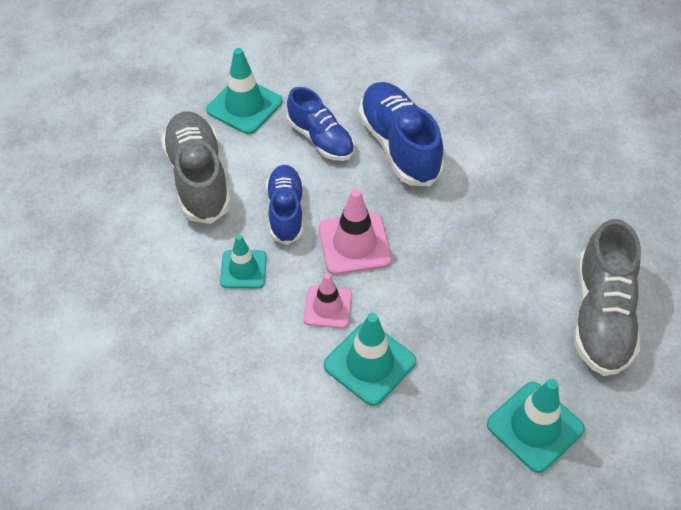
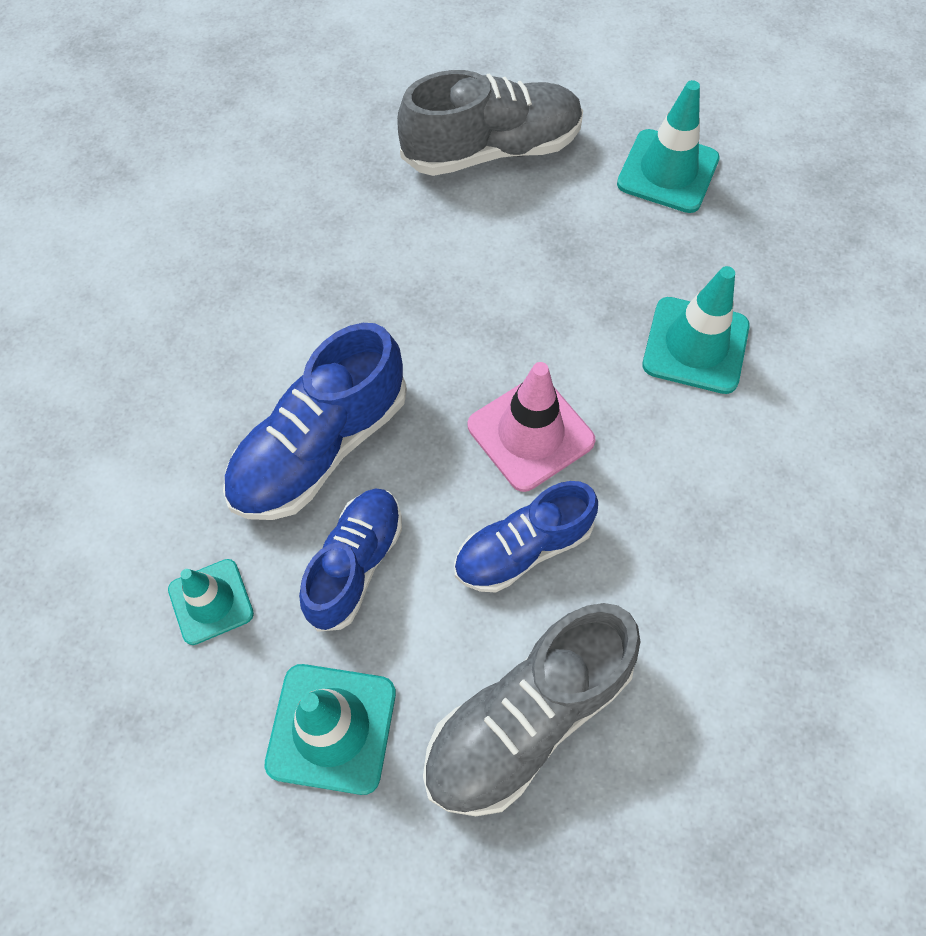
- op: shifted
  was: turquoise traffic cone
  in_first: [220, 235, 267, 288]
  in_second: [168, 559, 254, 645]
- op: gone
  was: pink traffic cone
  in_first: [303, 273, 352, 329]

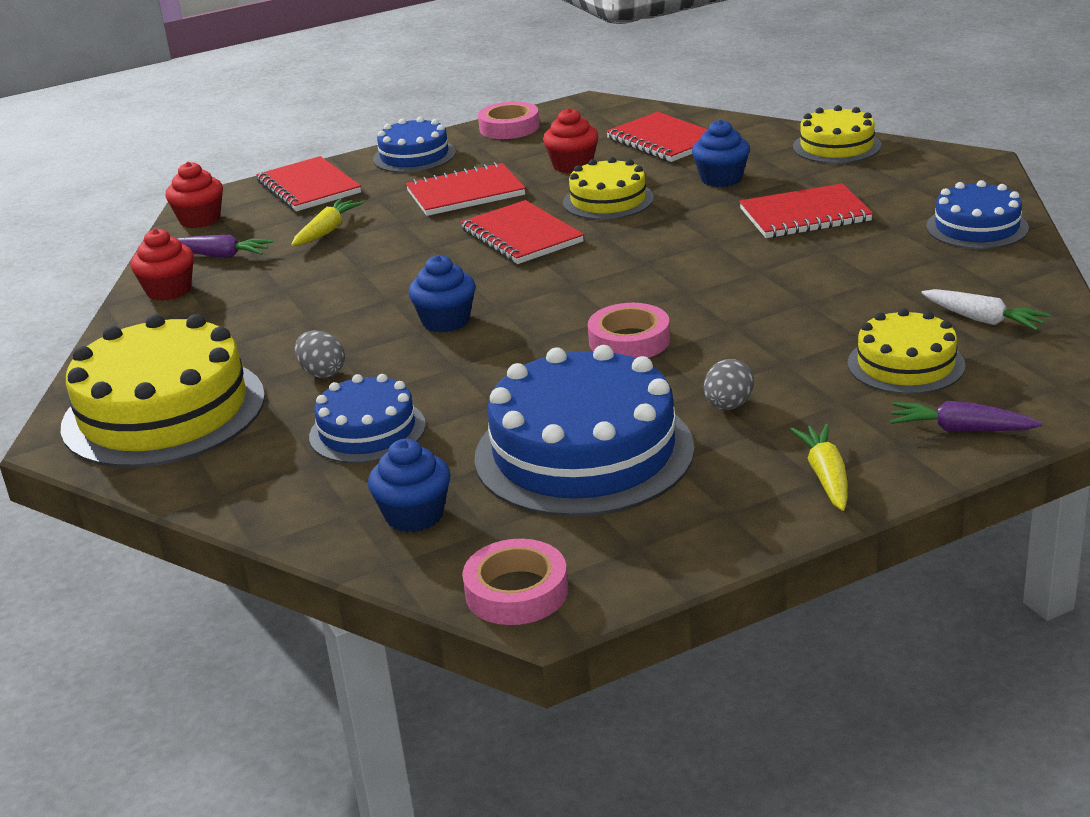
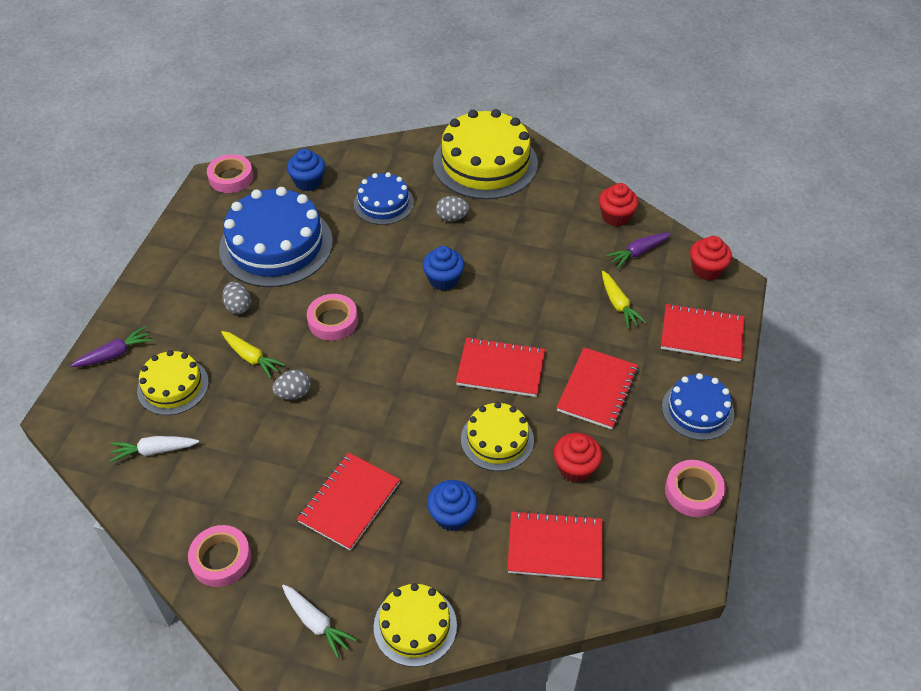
- op: shifted
  was: yellow carrot
  in_first: [790, 424, 848, 511]
  in_second: [221, 331, 286, 378]
- op: swapped
  was: blue cake
  now: pink tape
  in_first: [926, 180, 1029, 249]
  in_second: [188, 525, 251, 587]
- op: new
  now: grey egg
  in_second: [272, 370, 311, 400]
- op: new
  now: white carrot
  in_second: [282, 584, 357, 658]

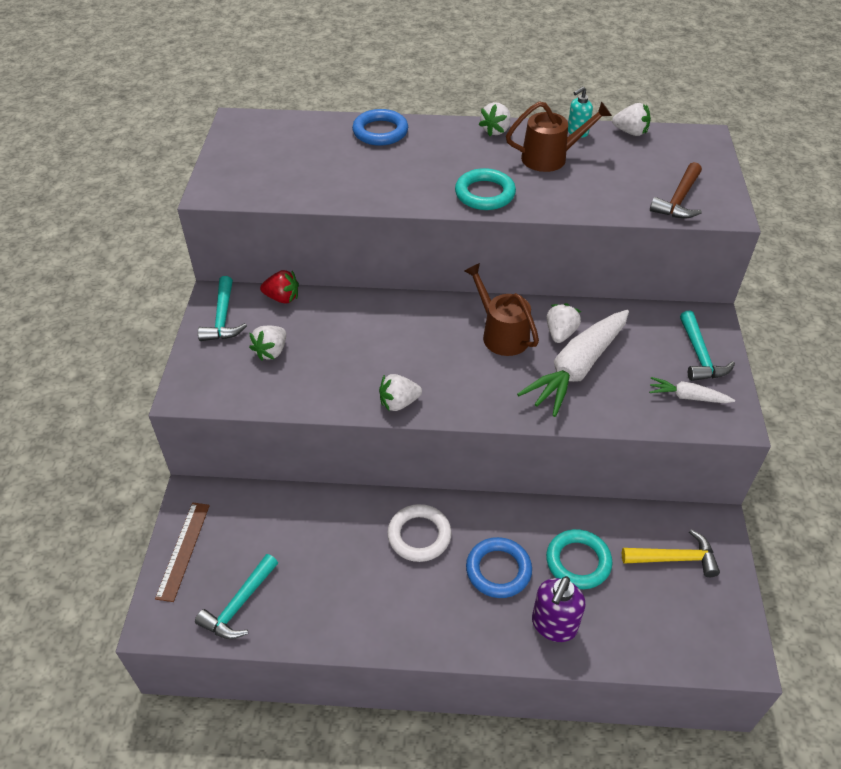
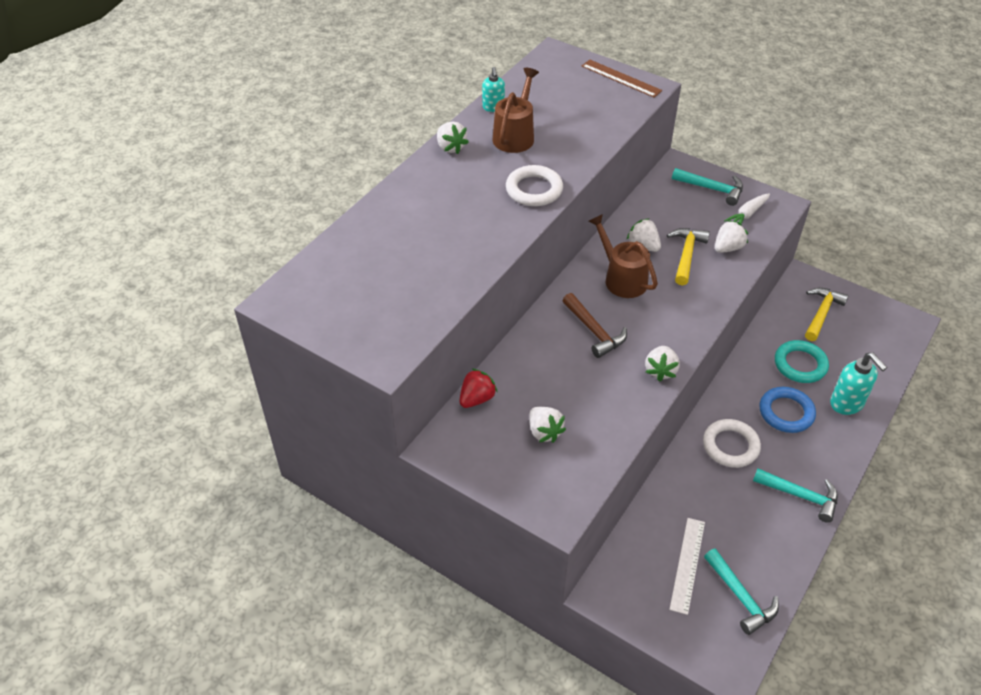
- op: shifted
  was: brown ruler
  in_first: [155, 503, 210, 602]
  in_second: [582, 60, 662, 98]
- op: shifted
  was: turquoise hammer
  in_first: [198, 276, 247, 341]
  in_second: [753, 468, 838, 523]
- op: gone
  was: blue ring
  in_first: [352, 109, 408, 146]
- op: repainted
  was: turquoise ring
  now: white ring
  in_first: [455, 168, 516, 210]
  in_second: [506, 165, 563, 206]
- op: rotated
  was: brown watering can
  in_first: [464, 263, 539, 356]
  in_second: [588, 214, 658, 298]
  clockwise: 60
- op: swapped
  was: white carrot
  now: yellow hammer
  in_first: [517, 310, 629, 417]
  in_second: [667, 228, 710, 286]
- op: repainted
  was: purple soap dispenser
  now: turquoise soap dispenser
  in_first: [532, 576, 585, 642]
  in_second: [830, 353, 887, 415]
- op: shifted
  was: white strawberry
  in_first: [612, 103, 651, 136]
  in_second: [715, 220, 748, 253]
- op: shifted
  was: brown hammer
  in_first: [650, 162, 702, 219]
  in_second: [562, 293, 627, 358]
- op: new
  now: white ruler
  in_second: [669, 518, 705, 615]

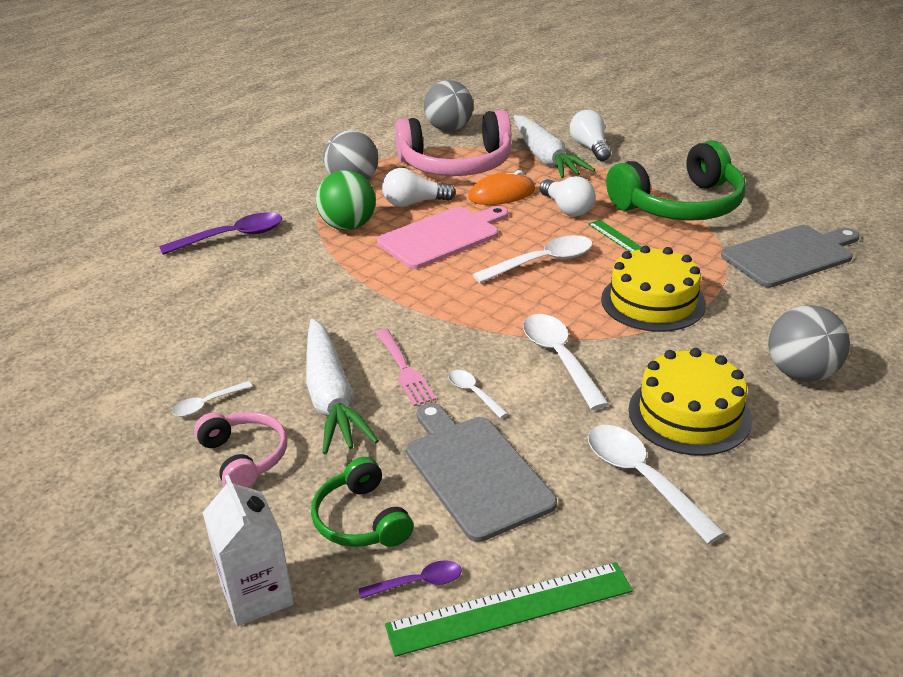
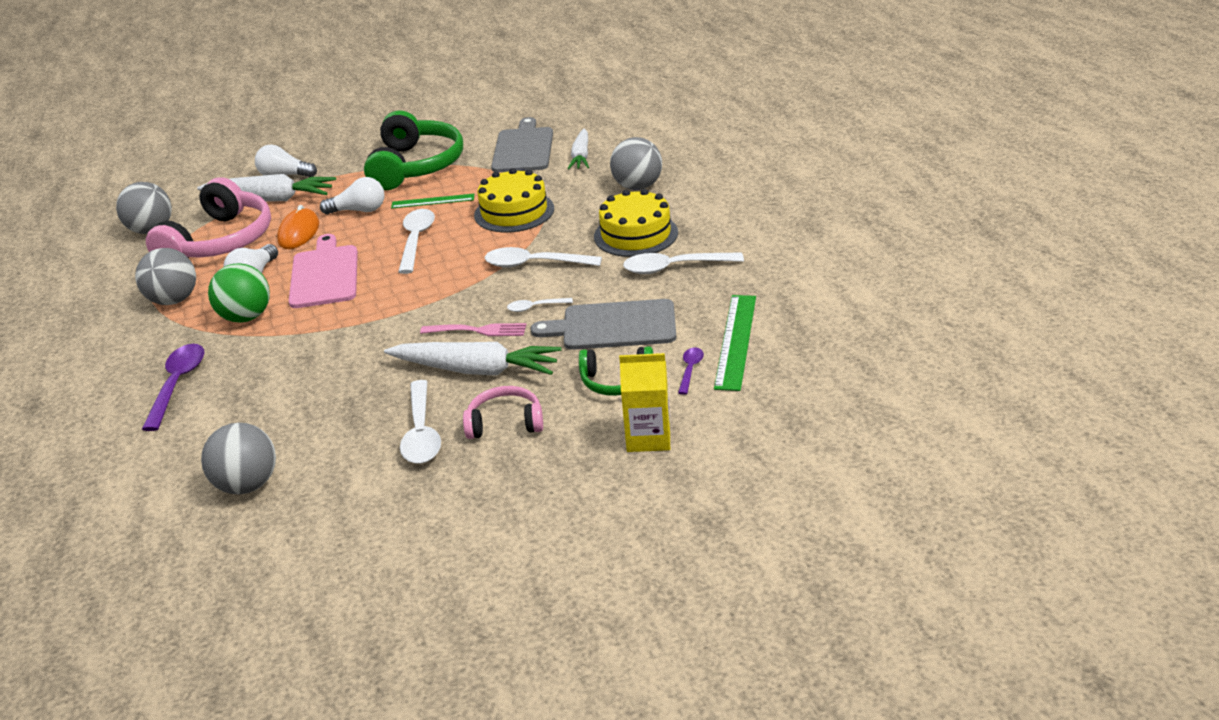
- op: scaled
  was: white spoon
  in_first: [172, 381, 253, 417]
  in_second: [400, 380, 441, 464]
  ratio: 1.89
- op: repainted
  was: white carton
  now: yellow carton
  in_first: [202, 475, 294, 626]
  in_second: [619, 353, 670, 452]
- op: new
  now: grey ball
  in_second: [201, 423, 276, 495]
- op: new
  now: white carrot
  in_second: [568, 129, 589, 169]

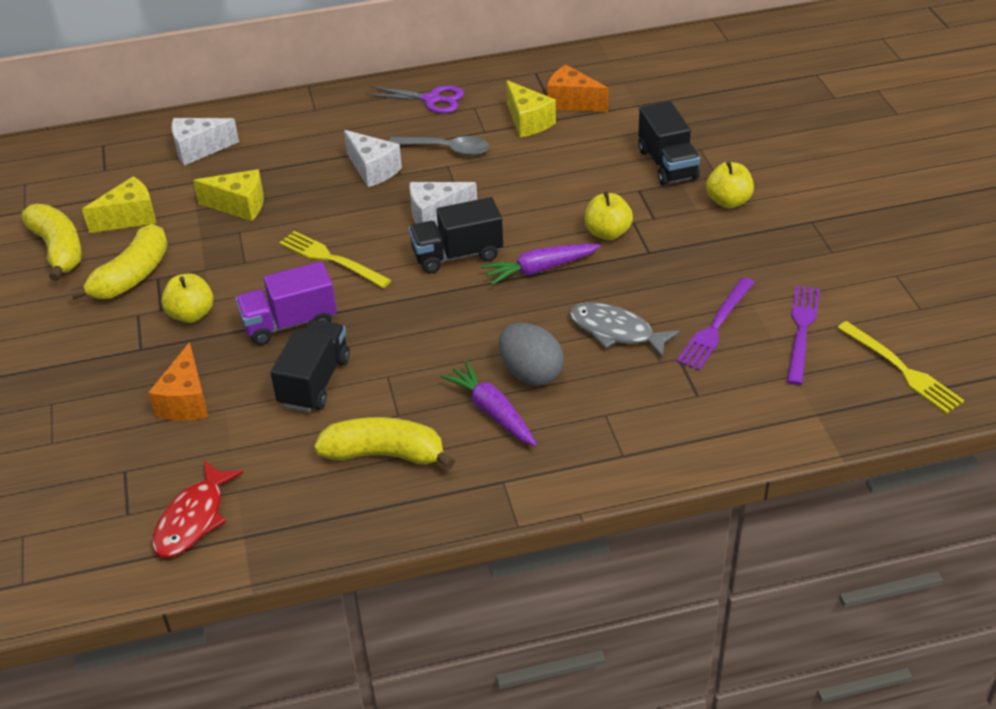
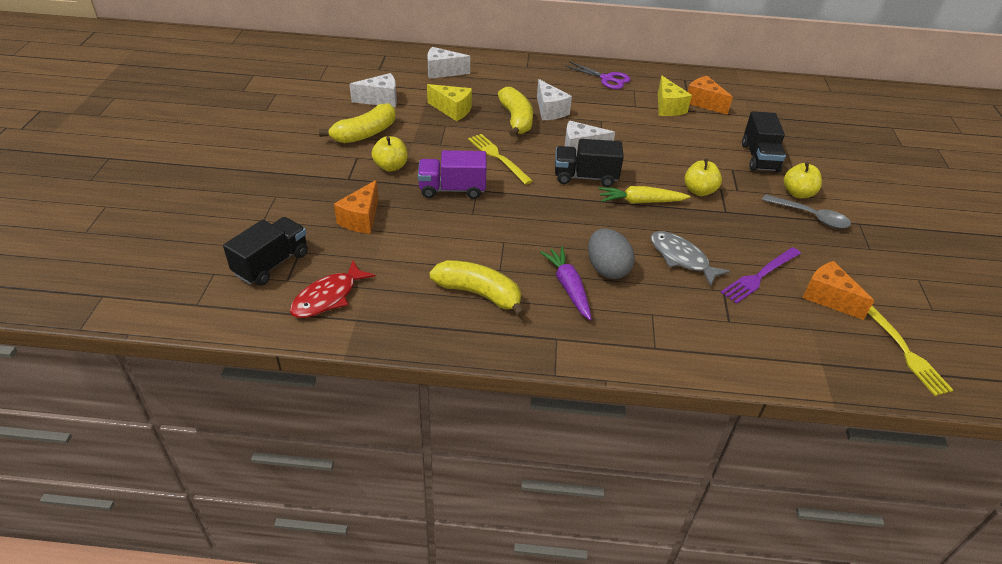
- op: shifted
  was: yellow banana
  in_first: [21, 204, 82, 281]
  in_second: [498, 87, 533, 137]
- op: repainted
  was: yellow cheese
  now: white cheese
  in_first: [82, 176, 156, 233]
  in_second: [350, 73, 397, 107]
- op: shifted
  was: black truck
  in_first: [271, 320, 350, 412]
  in_second: [223, 217, 308, 286]
- op: shifted
  was: grey spoon
  in_first: [389, 136, 489, 156]
  in_second: [762, 194, 851, 228]
- op: repainted
  was: purple carrot
  now: yellow carrot
  in_first: [481, 244, 600, 285]
  in_second: [599, 186, 690, 204]
- op: swapped
  was: purple fork
  now: orange cheese
  in_first: [787, 285, 820, 385]
  in_second: [803, 261, 874, 320]

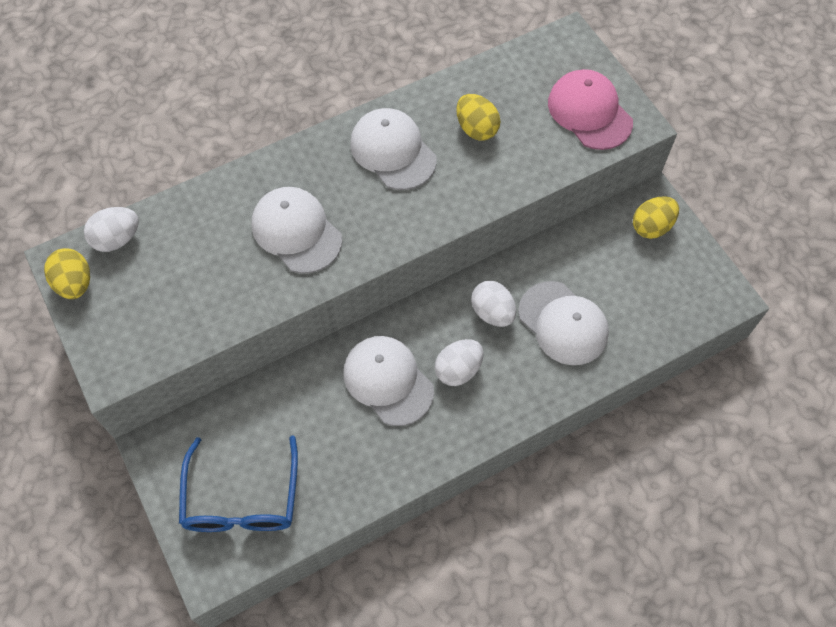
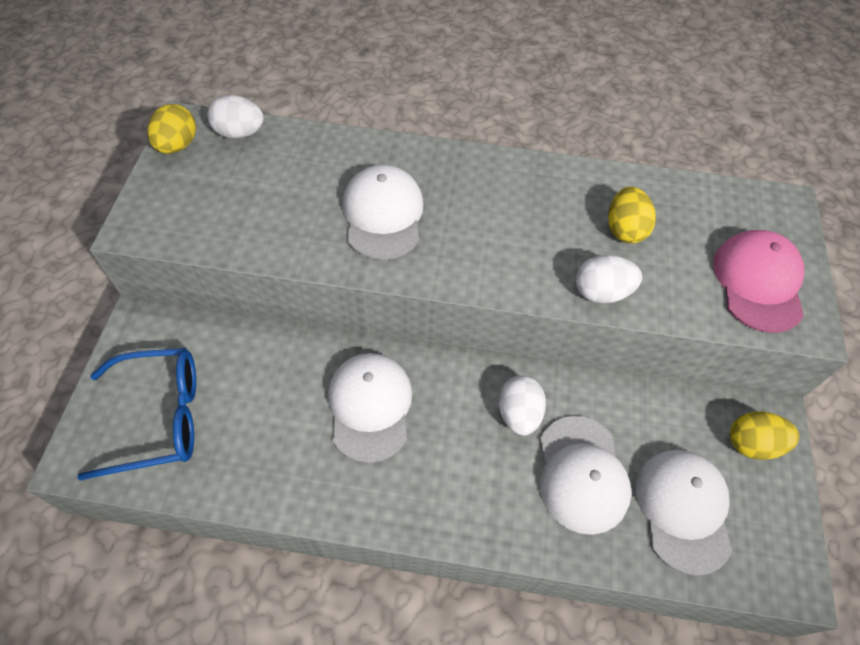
- op: rotated
  was: blue glasses
  in_first: [179, 435, 298, 532]
  in_second: [77, 348, 196, 480]
  clockwise: -135
- op: shifted
  was: white cap
  in_first: [350, 108, 437, 190]
  in_second: [636, 450, 732, 576]
- op: shifted
  was: white egg
  in_first: [435, 339, 484, 386]
  in_second: [576, 255, 642, 303]

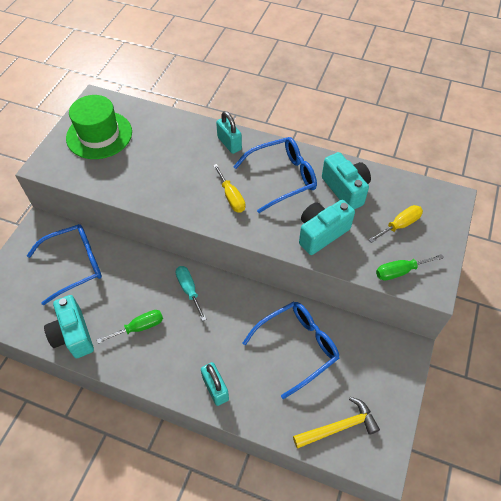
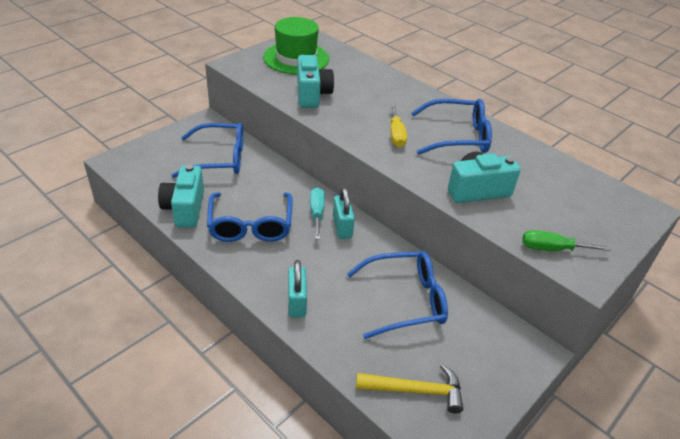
- op: swapped
  was: green screwdriver
  now: blue glasses
  in_first: [97, 310, 163, 344]
  in_second: [207, 193, 293, 242]
- op: shifted
  was: turquoise padlock
  in_first: [216, 111, 242, 154]
  in_second: [333, 187, 355, 239]
- op: shifted
  was: turquoise camera
  in_first: [322, 152, 371, 209]
  in_second: [297, 55, 334, 108]
- op: gone
  was: yellow screwdriver
  in_first: [368, 205, 423, 243]

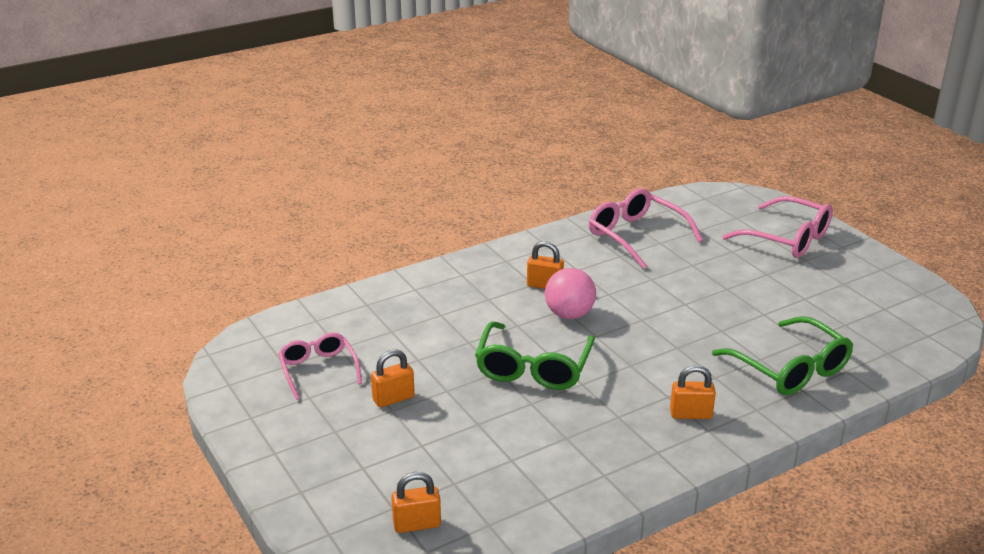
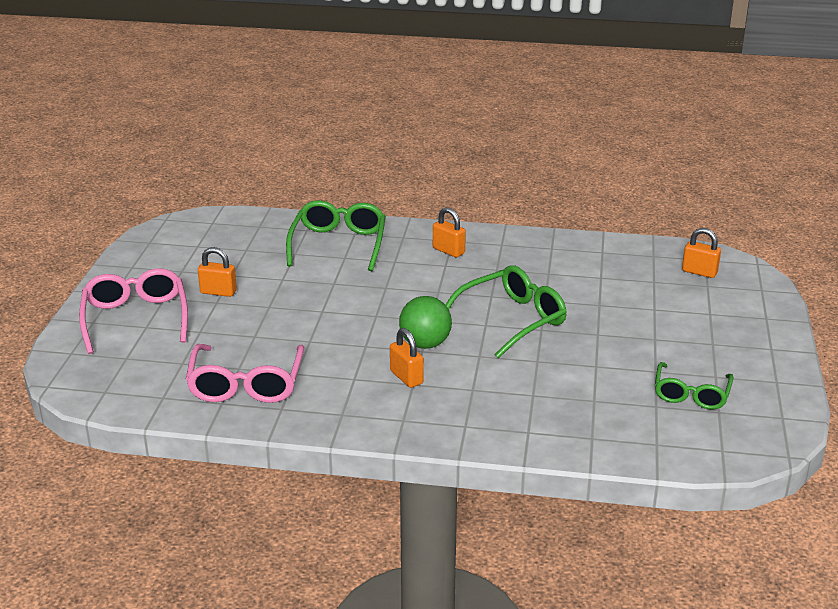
- op: repainted
  was: pink glasses
  now: green glasses
  in_first: [278, 332, 362, 400]
  in_second: [655, 362, 733, 410]
- op: shifted
  was: orange padlock
  in_first: [371, 349, 415, 407]
  in_second: [198, 247, 237, 297]
- op: repainted
  was: pink ball
  now: green ball
  in_first: [545, 268, 596, 319]
  in_second: [399, 296, 452, 349]

